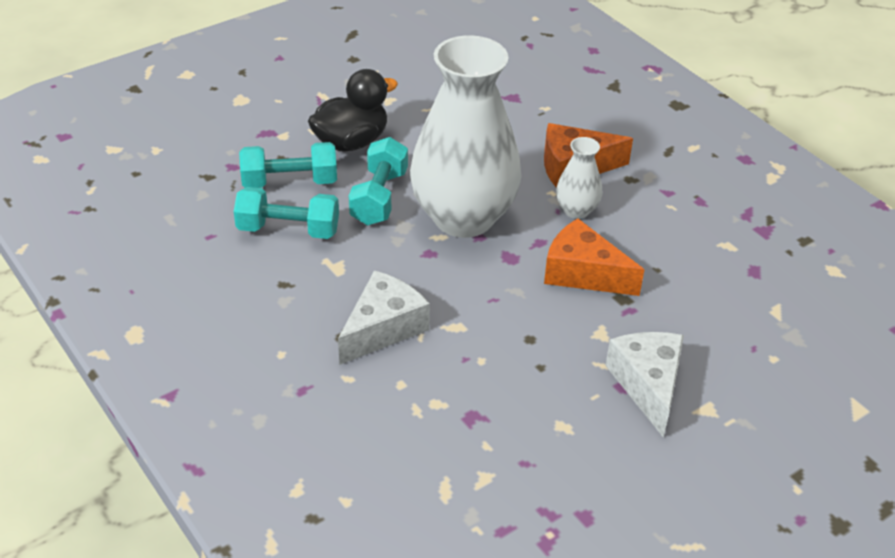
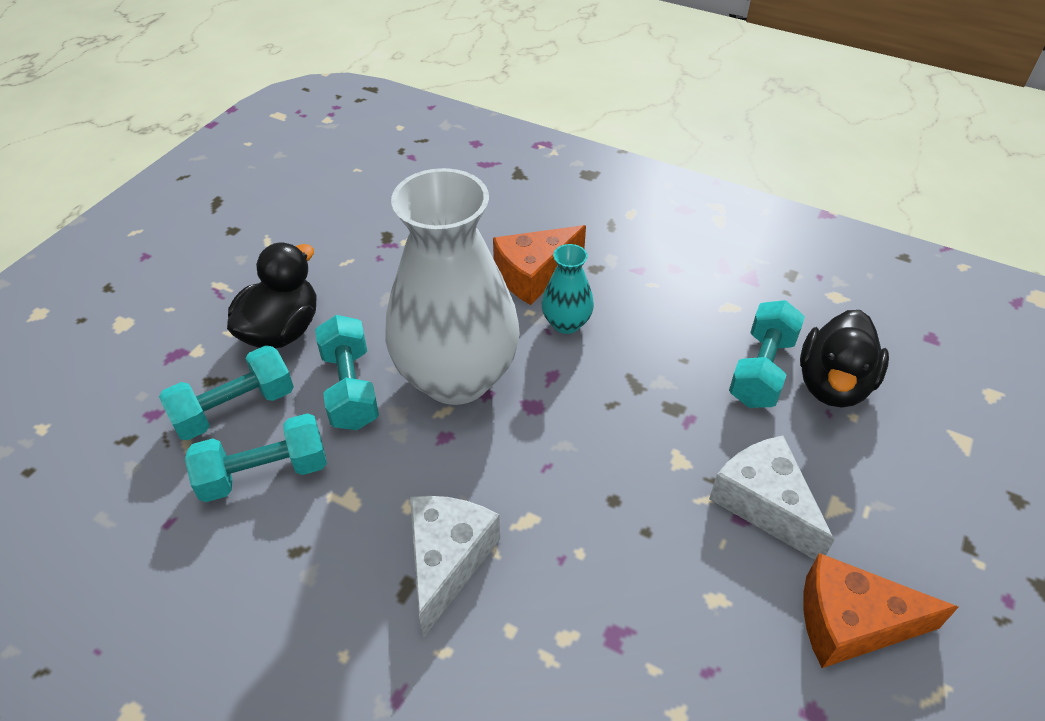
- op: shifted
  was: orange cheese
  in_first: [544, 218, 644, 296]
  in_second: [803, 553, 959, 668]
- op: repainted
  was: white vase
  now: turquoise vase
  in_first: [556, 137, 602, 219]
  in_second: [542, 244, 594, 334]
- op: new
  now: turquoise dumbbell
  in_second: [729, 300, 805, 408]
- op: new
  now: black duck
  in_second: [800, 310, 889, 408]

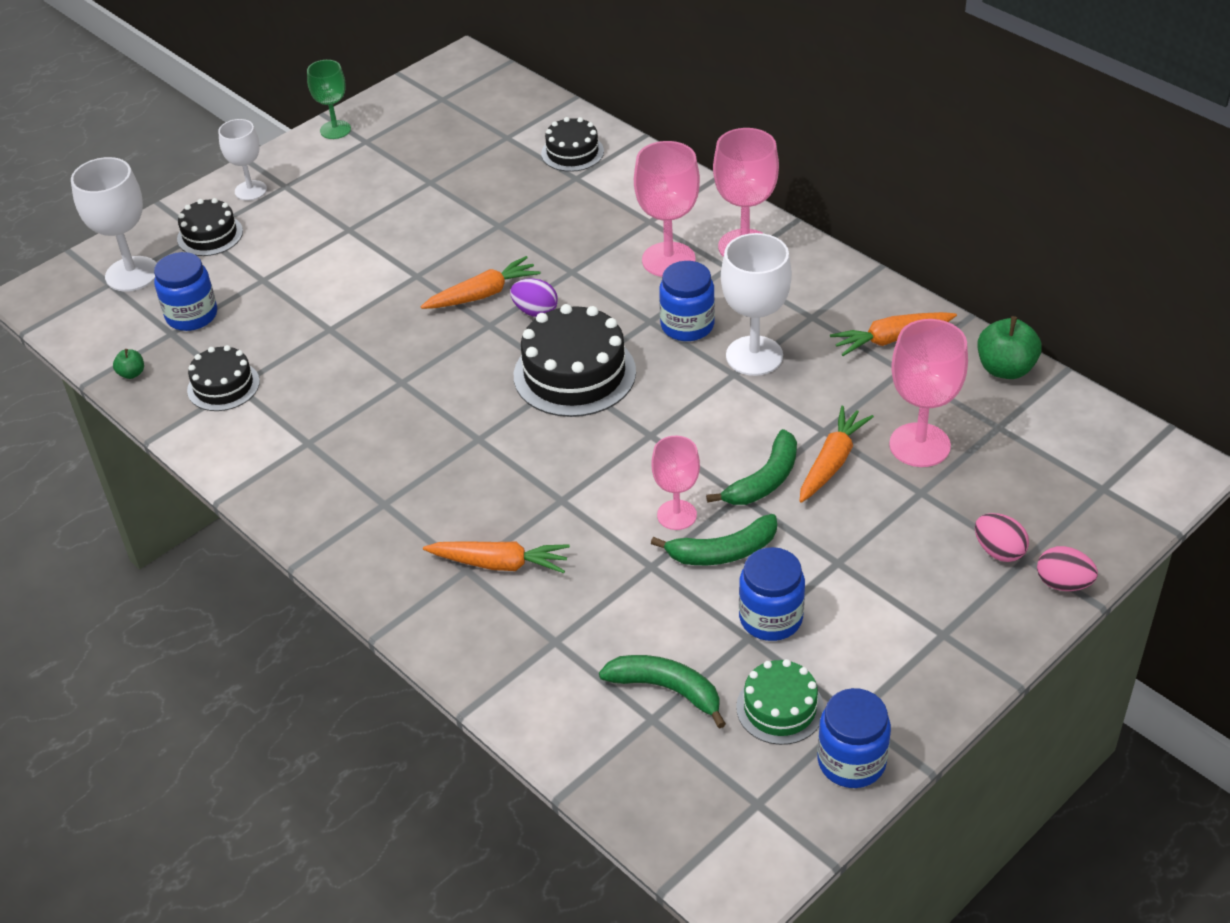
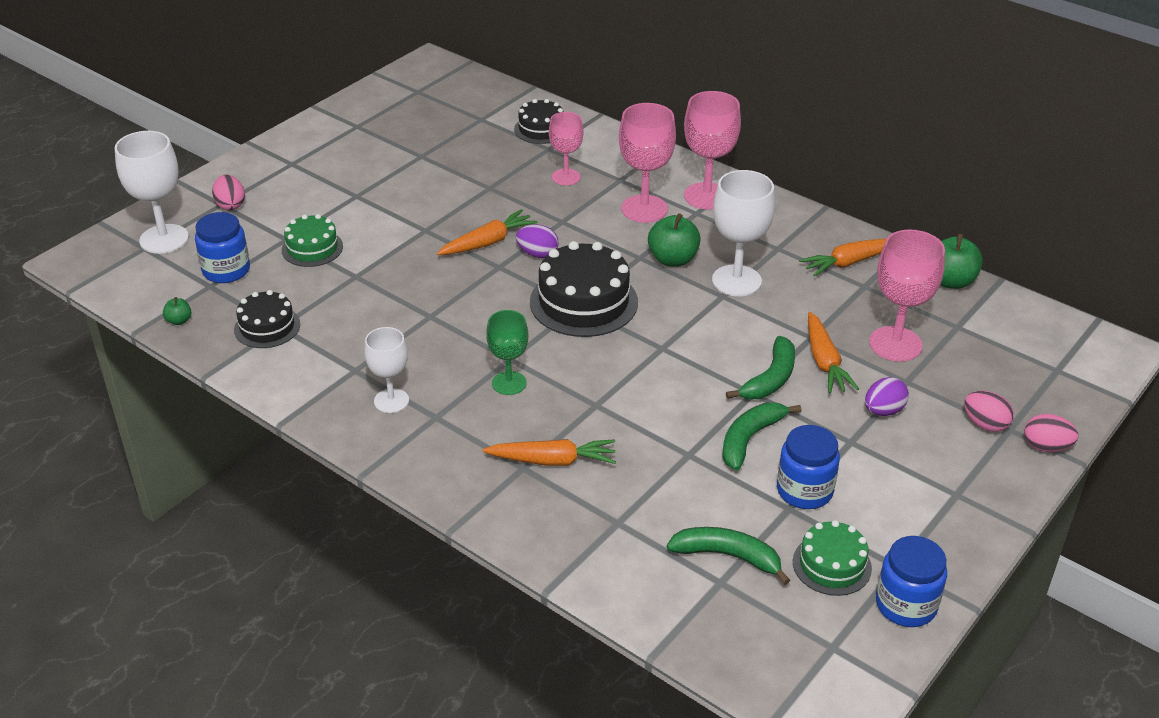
- op: swapped
  was: black cake
  now: pink egg
  in_first: [177, 198, 243, 256]
  in_second: [212, 175, 245, 210]
- op: shifted
  was: white goblet
  in_first: [218, 119, 267, 201]
  in_second: [365, 327, 409, 413]
- op: shifted
  was: green goblet
  in_first: [307, 60, 351, 139]
  in_second: [486, 310, 528, 395]
- op: rotated
  was: green banana
  in_first: [651, 514, 777, 565]
  in_second: [722, 403, 801, 471]
  clockwise: 150
- op: shifted
  was: pink goblet
  in_first: [652, 436, 700, 530]
  in_second: [549, 112, 583, 185]
- op: swapped
  was: blue jar
  now: green apple
  in_first: [659, 261, 715, 341]
  in_second: [648, 213, 701, 267]
- op: rotated
  was: orange carrot
  in_first: [800, 406, 874, 503]
  in_second: [808, 312, 859, 393]
  clockwise: 150
- op: new
  now: green cake
  in_second: [282, 214, 343, 267]
- op: new
  now: purple egg
  in_second: [865, 377, 909, 416]

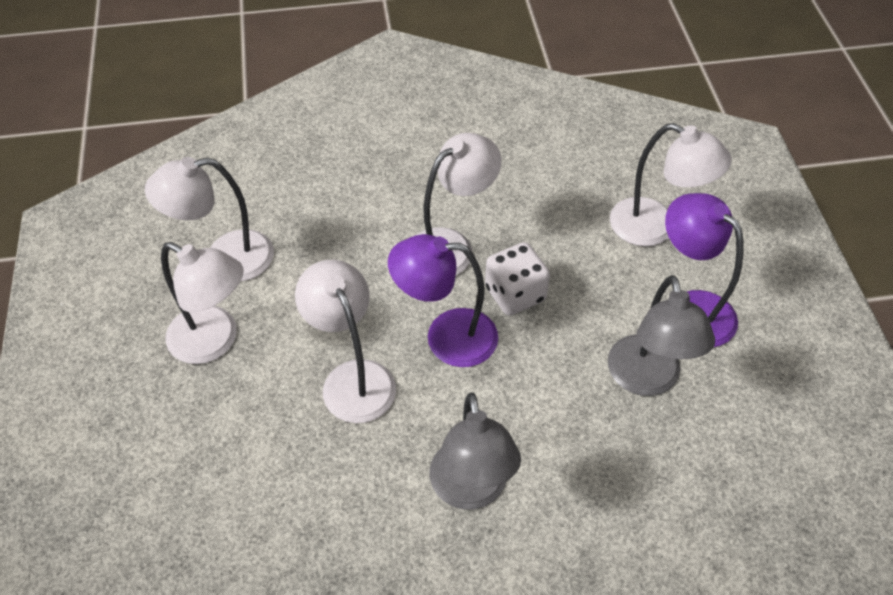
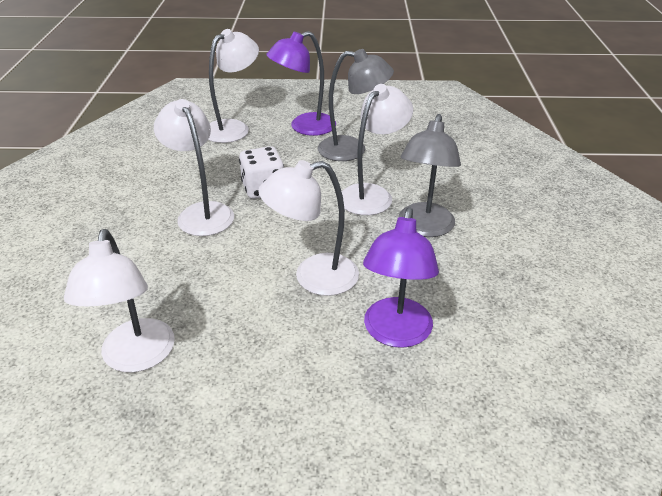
- op: shifted
  was: white lamp
  in_first: [161, 242, 244, 364]
  in_second: [342, 84, 413, 215]
- op: shifted
  was: purple lamp
  in_first: [388, 234, 498, 367]
  in_second: [363, 207, 439, 348]
- op: rotated
  was: grey lamp
  in_first: [430, 392, 521, 510]
  in_second: [399, 114, 461, 237]
  clockwise: 105

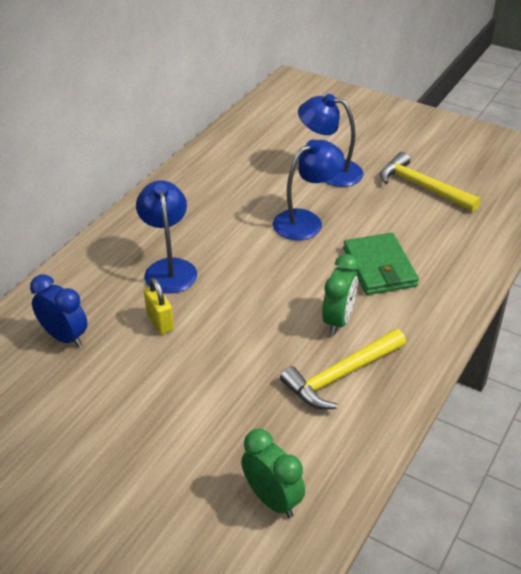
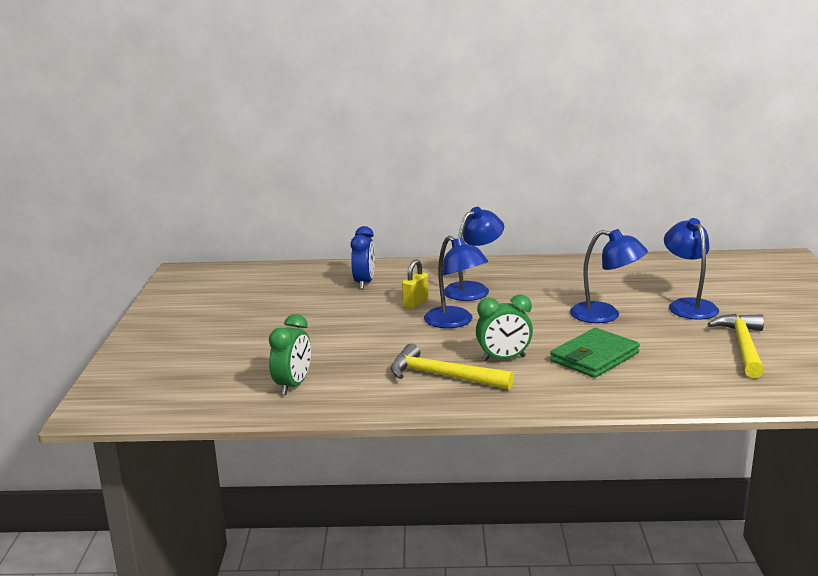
- op: new
  now: blue lamp
  in_second: [424, 236, 488, 328]

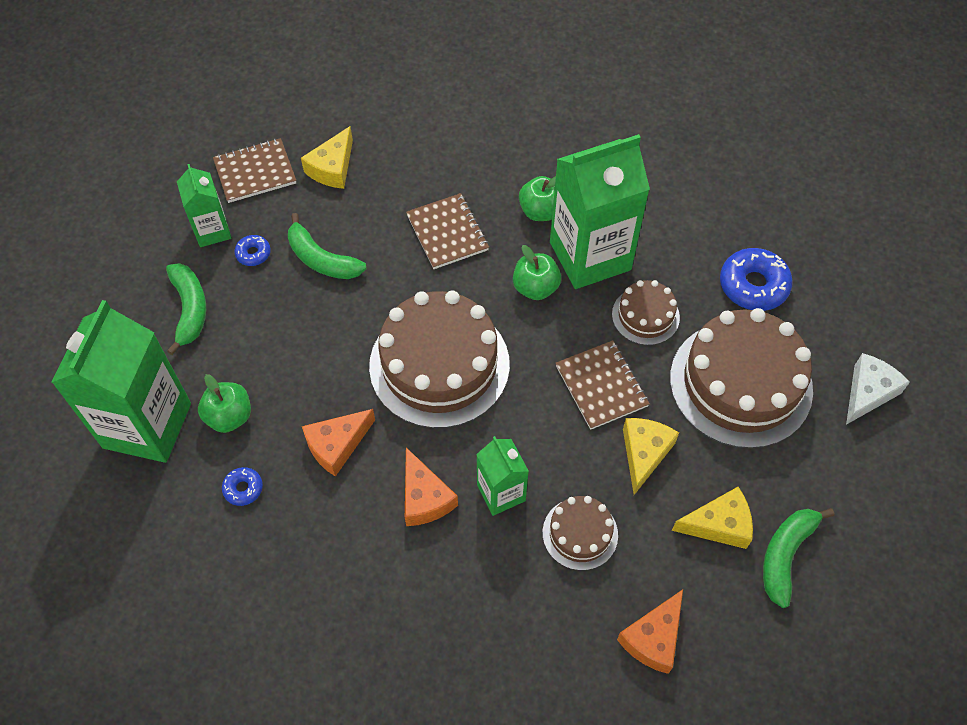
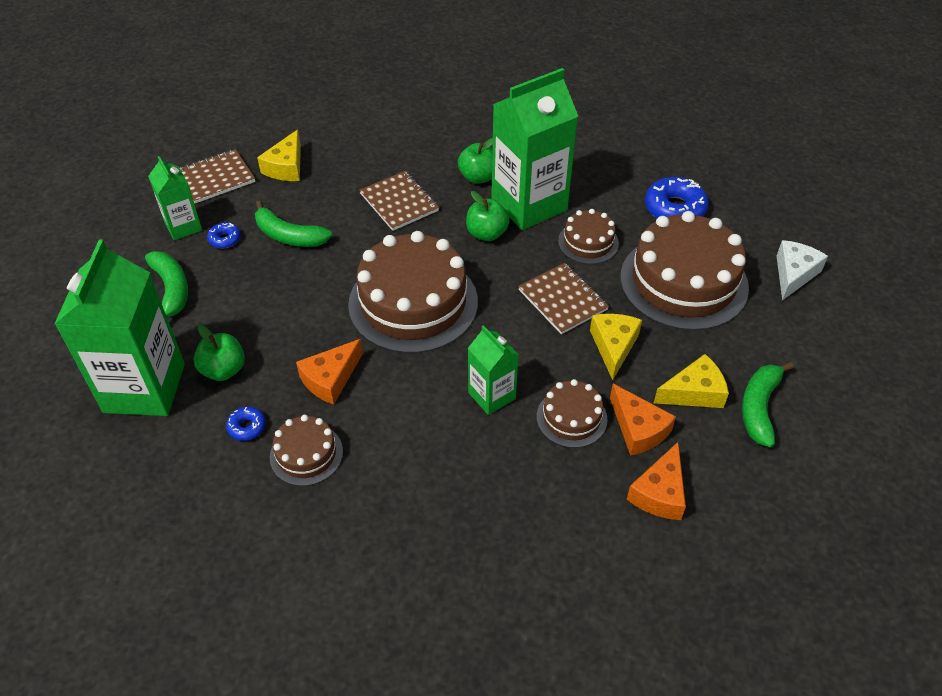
- op: shifted
  was: orange cheese
  in_first: [405, 448, 458, 526]
  in_second: [610, 384, 676, 456]
- op: new
  now: brown cake
  in_second: [270, 415, 343, 486]

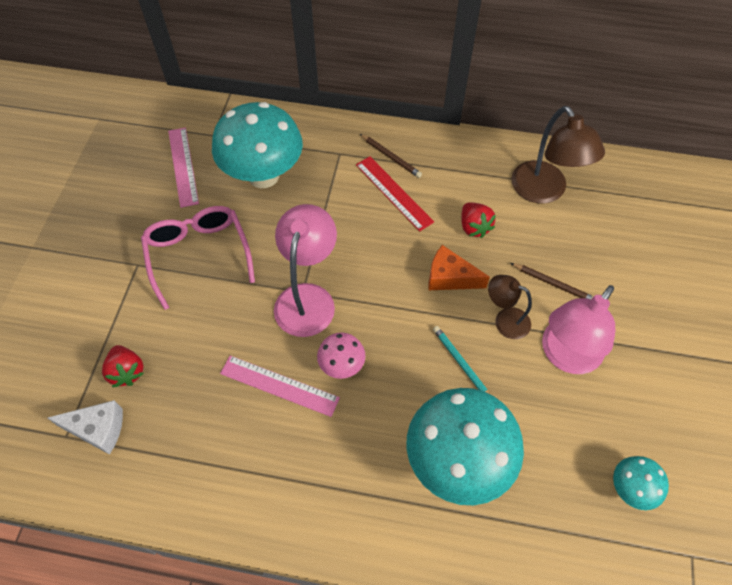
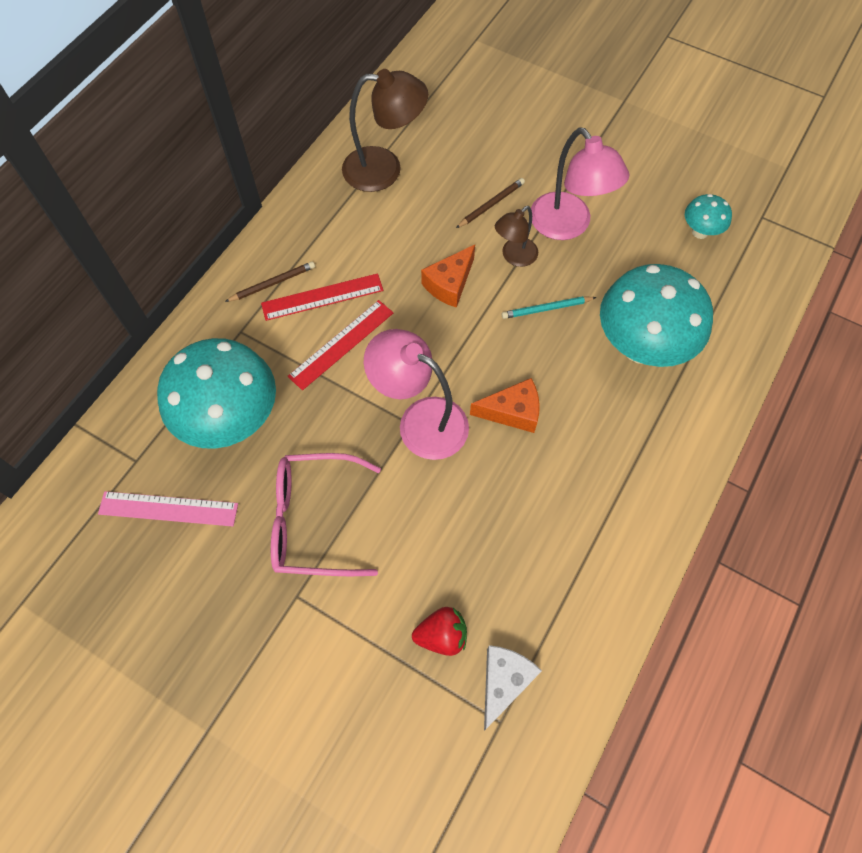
- op: gone
  was: pink ruler
  in_first: [220, 356, 340, 417]
- op: swapped
  was: pink mushroom
  now: orange cheese
  in_first: [317, 332, 366, 379]
  in_second: [470, 378, 540, 433]
- op: gone
  was: red strawberry
  in_first: [461, 202, 496, 238]
- op: new
  now: red ruler
  in_second: [288, 300, 393, 390]

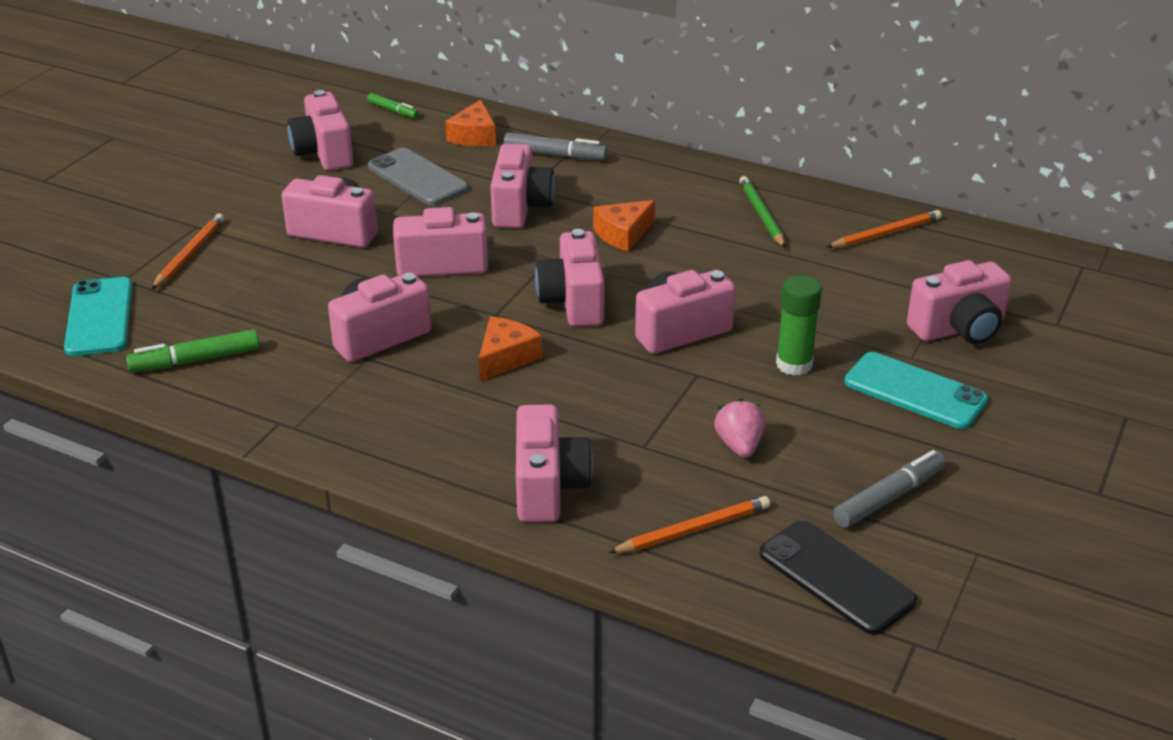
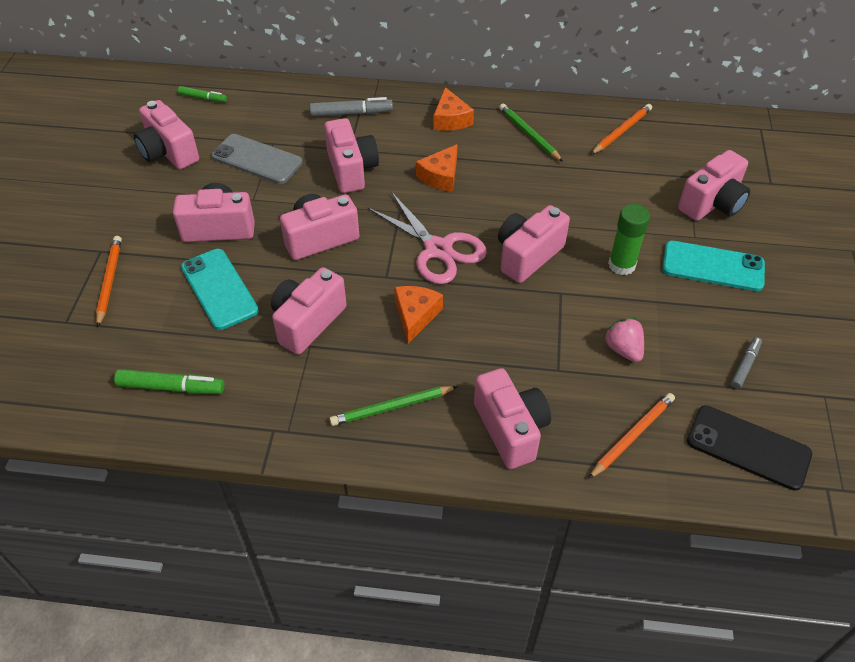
- op: shifted
  was: turquoise phone
  in_first: [64, 277, 132, 356]
  in_second: [181, 249, 259, 330]
- op: rotated
  was: green marker
  in_first: [126, 329, 260, 372]
  in_second: [114, 369, 225, 394]
  clockwise: -135
- op: shifted
  was: orange cheese
  in_first: [445, 100, 496, 146]
  in_second: [433, 87, 474, 131]
- op: swapped
  was: pink camera
  now: pink scissors
  in_first: [535, 229, 605, 327]
  in_second: [367, 192, 487, 284]
- op: scaled
  was: grey marker
  in_first: [833, 450, 946, 528]
  in_second: [731, 337, 762, 389]
  ratio: 0.63
- op: new
  now: green pencil
  in_second: [329, 386, 458, 426]

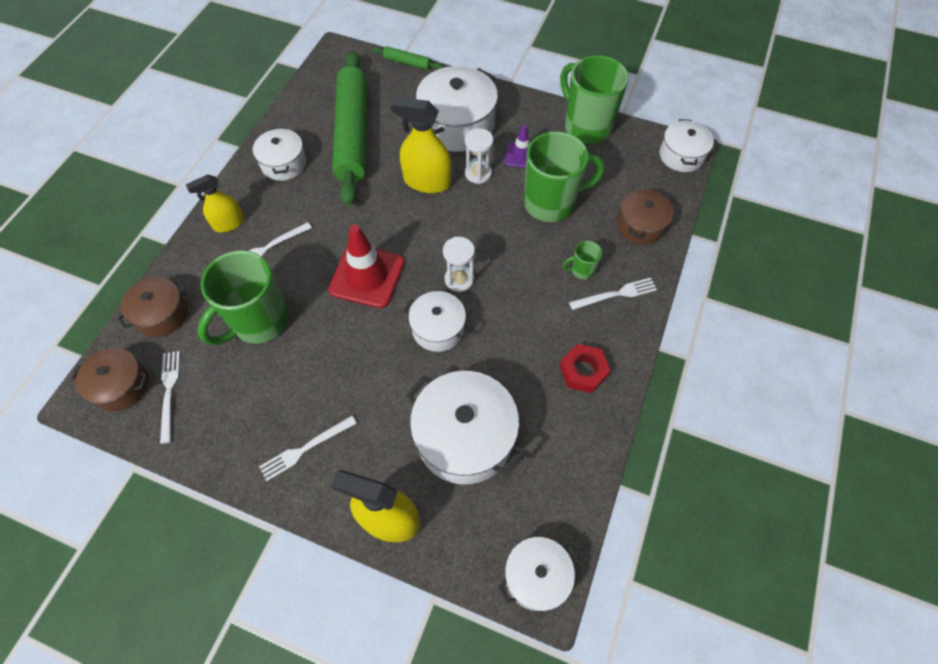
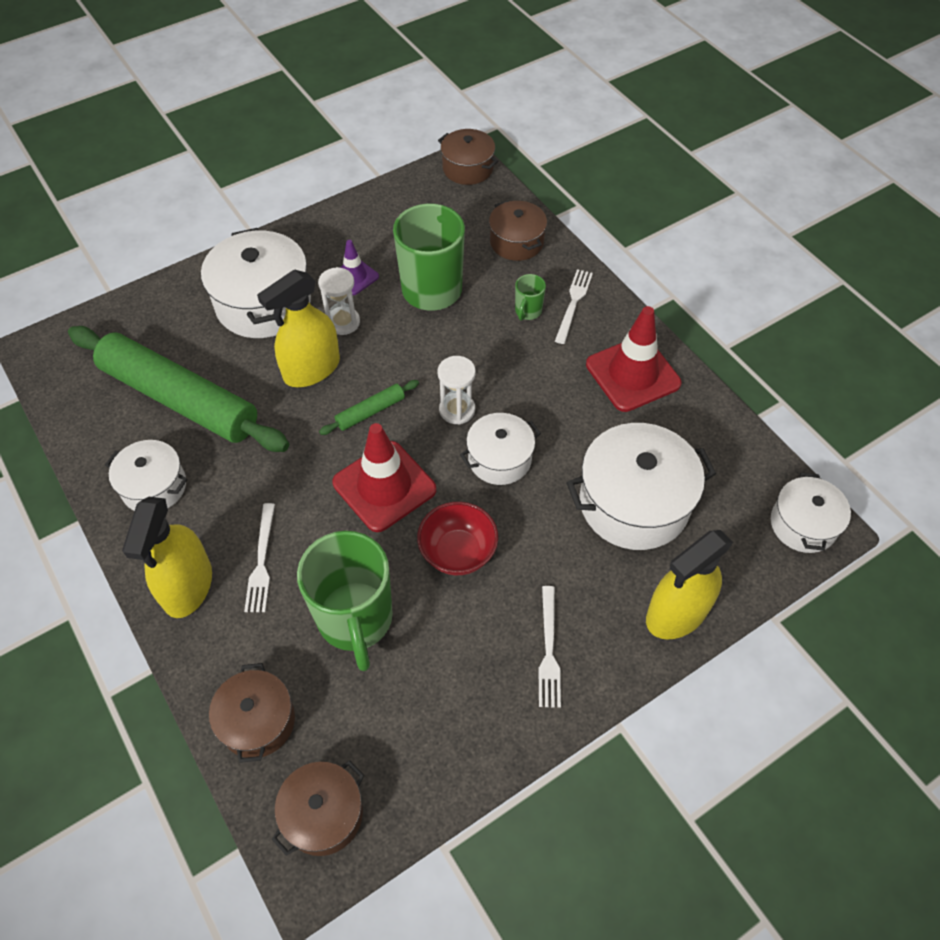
- op: gone
  was: white fork
  in_first: [160, 351, 180, 444]
- op: scaled
  was: yellow spray bottle
  in_first: [186, 175, 245, 232]
  in_second: [122, 497, 212, 618]
  ratio: 1.56
- op: shifted
  was: green rolling pin
  in_first: [372, 46, 443, 70]
  in_second: [319, 380, 419, 435]
- op: gone
  was: green mug
  in_first: [560, 55, 629, 144]
- op: swapped
  was: red nut
  now: red traffic cone
  in_first: [560, 344, 611, 393]
  in_second: [586, 306, 682, 412]
- op: repainted
  was: white pot
  now: brown pot
  in_first: [660, 119, 714, 172]
  in_second: [438, 129, 498, 185]
- op: new
  now: red bowl
  in_second: [417, 502, 498, 575]

